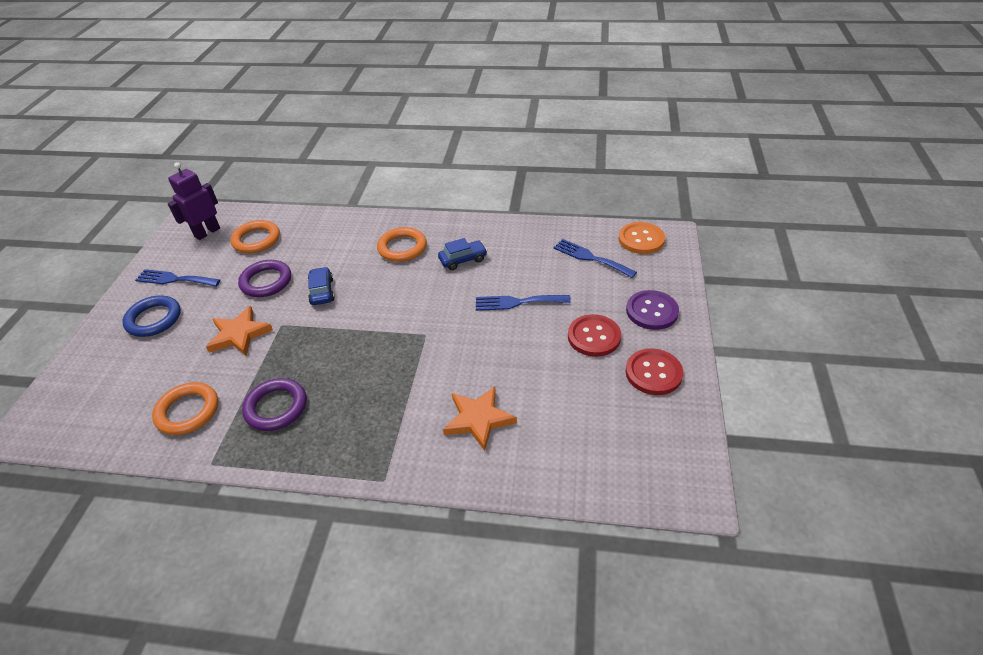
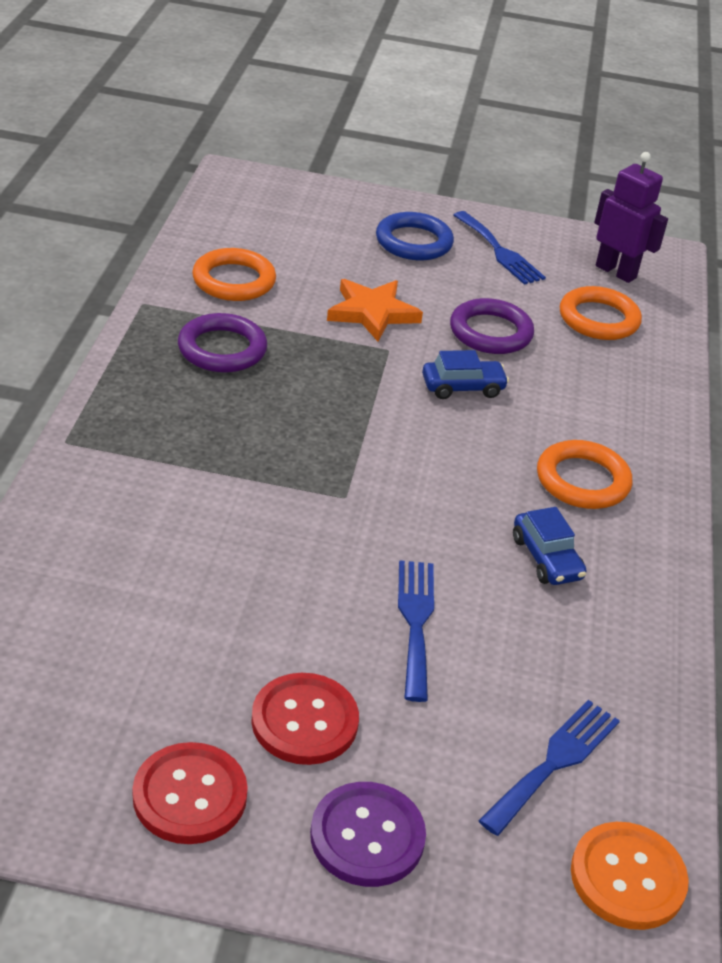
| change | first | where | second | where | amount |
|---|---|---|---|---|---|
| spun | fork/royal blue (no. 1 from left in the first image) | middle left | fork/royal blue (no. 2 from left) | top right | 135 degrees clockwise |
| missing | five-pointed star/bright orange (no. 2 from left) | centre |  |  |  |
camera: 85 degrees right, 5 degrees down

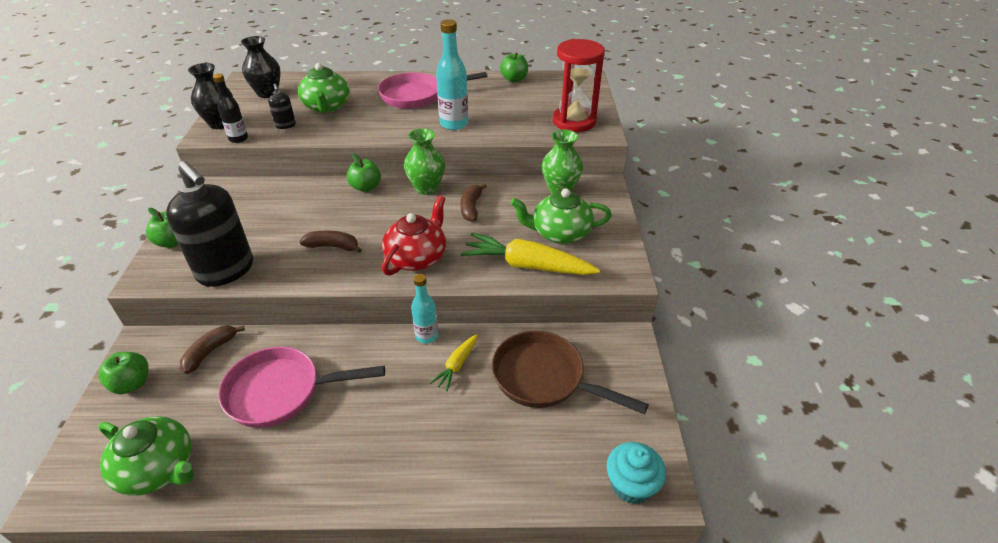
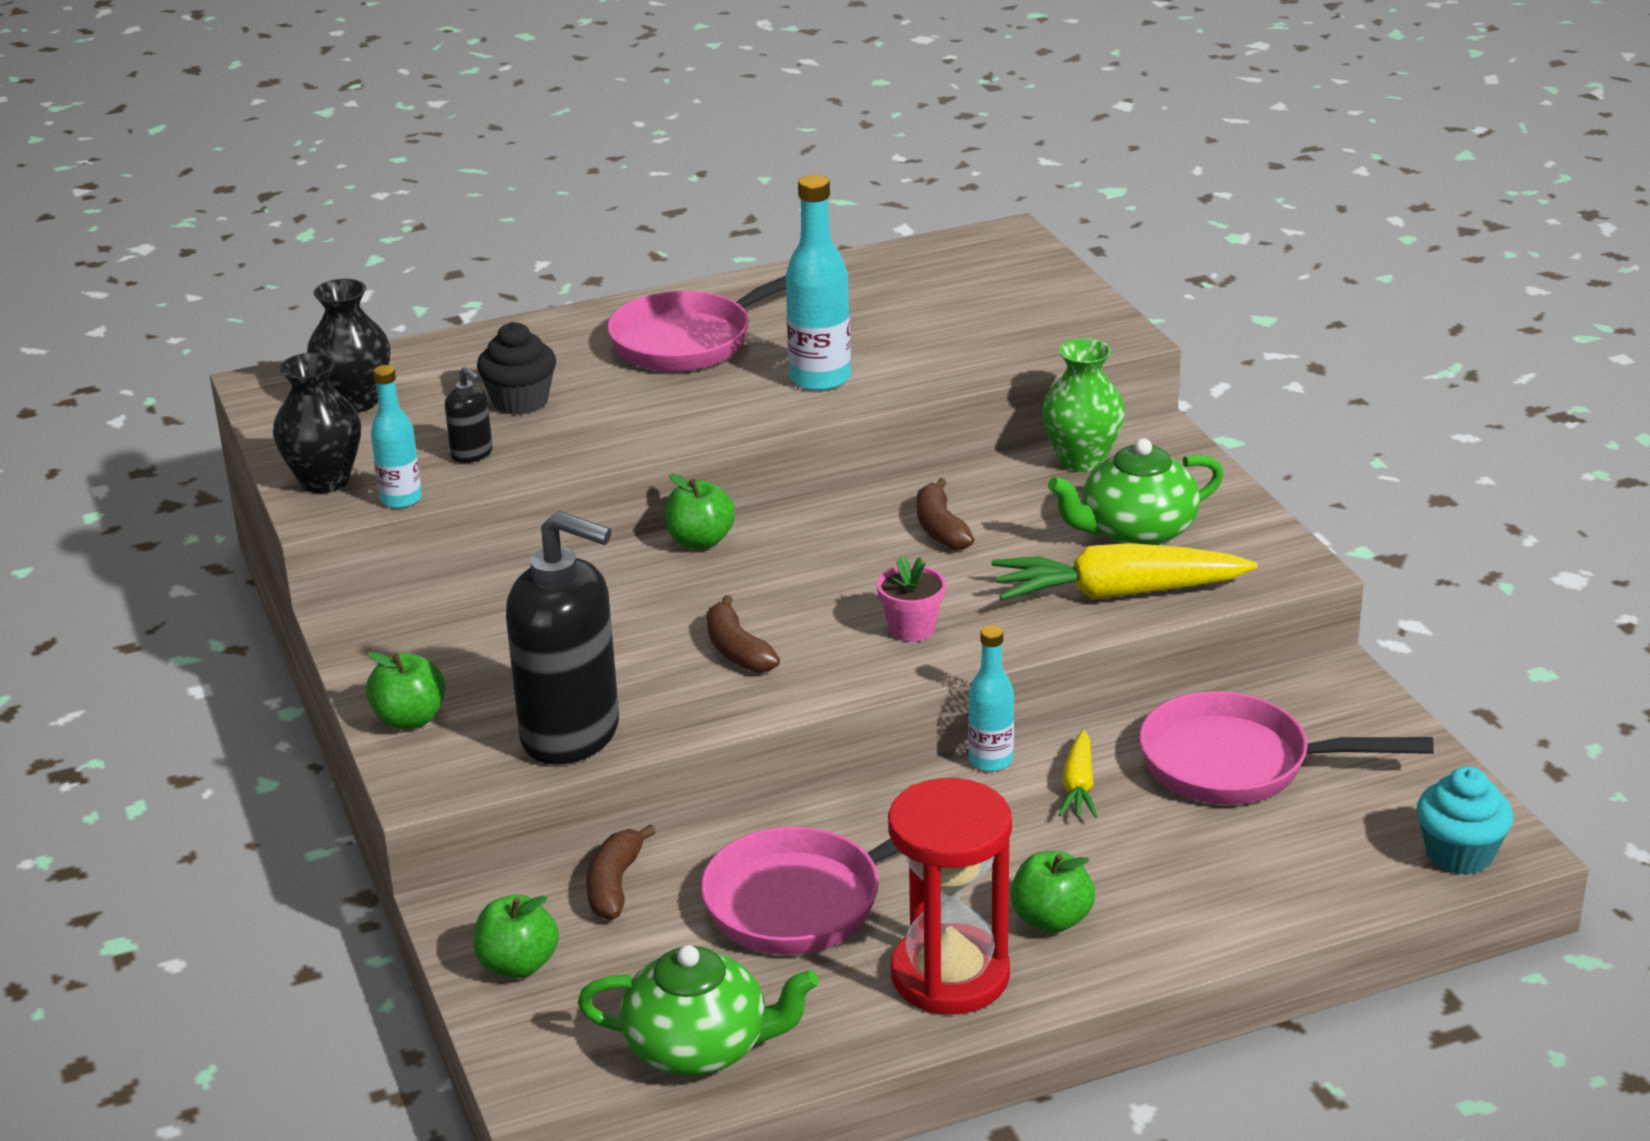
| change | first | where | second | where | amount |
|---|---|---|---|---|---|
| colour | bottle/ebony | top left | bottle/aqua (no. 1 from left) | middle left |  |
| exchanged | tea pot/green (no. 2 from left) | top left | cupcake/ebony | top left |  |
| spun | banana fruit/brown (no. 2 from left) | middle left |  | centre | 105 degrees counterclockwise |
| exchanged | tea pot/red | centre | potted plant/pink | centre |  |
| missing | flower vase/green (no. 1 from left) | top centre |  |  |  |
| colour | skillet/brown | bottom centre | skillet/pink (no. 3 from left) | middle right |  |
| relocated | apple/green (no. 4 from left) | top centre |  | bottom centre |  |
| relocated | sand timer/red | top centre |  | bottom centre |  |
camera: 20 degrees left, 10 degrees down

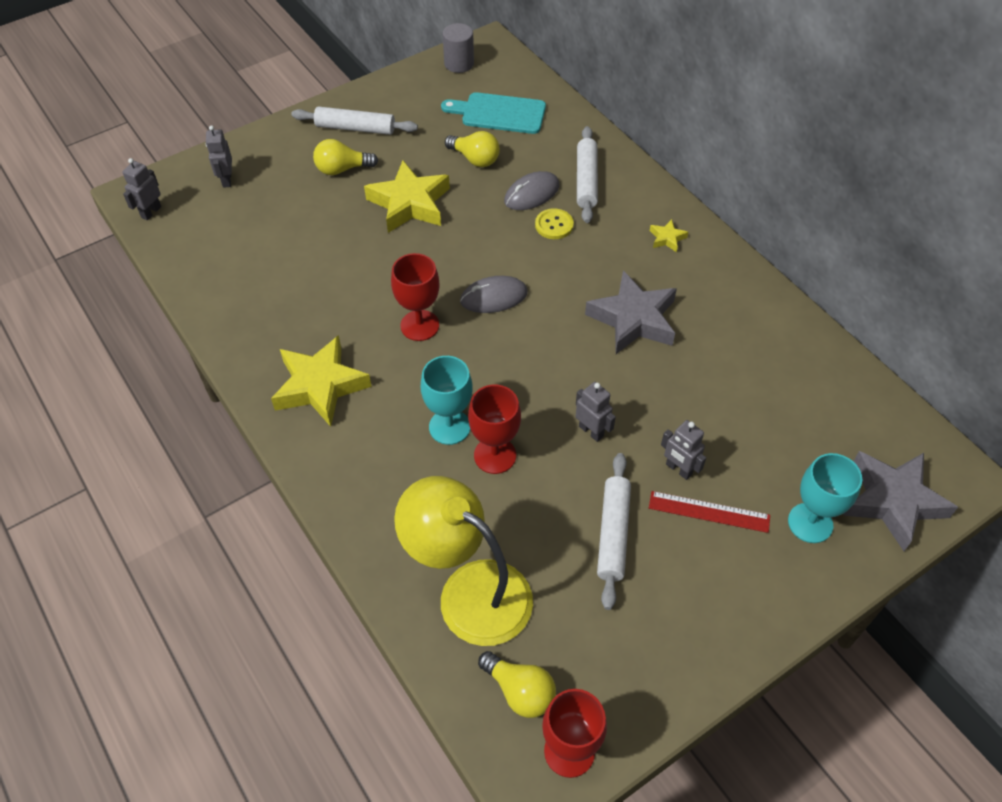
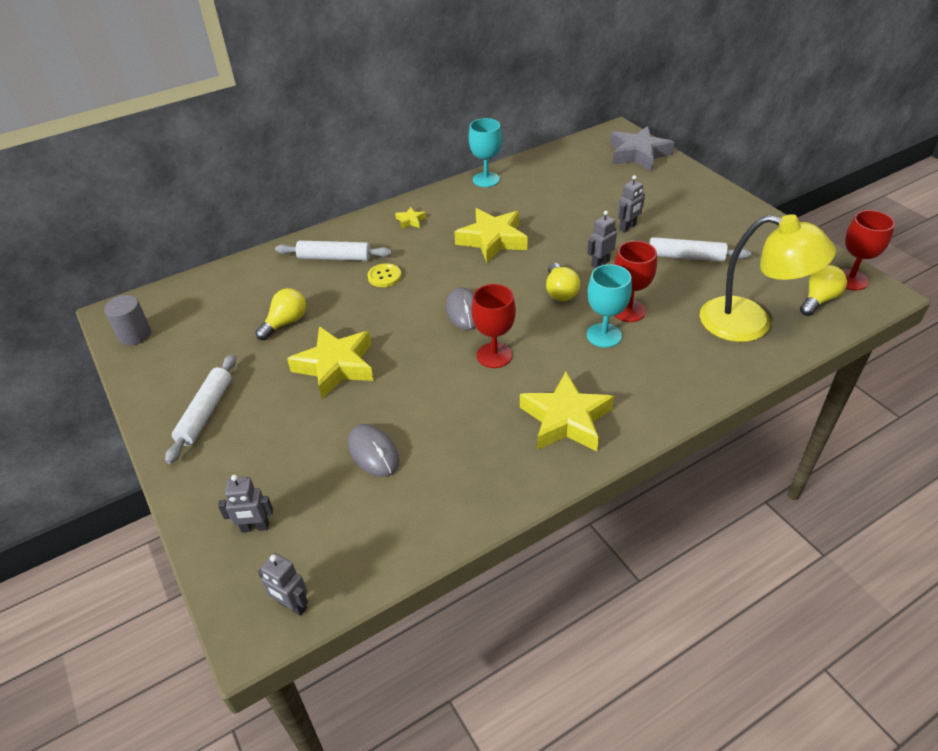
| change | first | where | second | where | amount |
|---|---|---|---|---|---|
| relocated | bulb/golden (no. 1 from left in the first image) | top centre | bulb/golden (no. 2 from left) | centre |  |
| spun | lamp/golden | bottom centre |  | middle right | 105 degrees counterclockwise |
| missing | bread board/aqua | top centre |  |  |  |
| relocated | mouse/gray (no. 2 from left in the first image) | top centre | mouse/gray (no. 1 from left) | centre |  |
| colour | five-pointed star/gray (no. 1 from left) | centre | five-pointed star/golden (no. 3 from left) | top centre |  |
| missing | straightedge/red | middle right |  |  |  |
| relocated | wine glass/aqua (no. 2 from left in the first image) | middle right | wine glass/aqua (no. 1 from left) | top centre |  |
camera: 85 degrees left, 10 degrees down

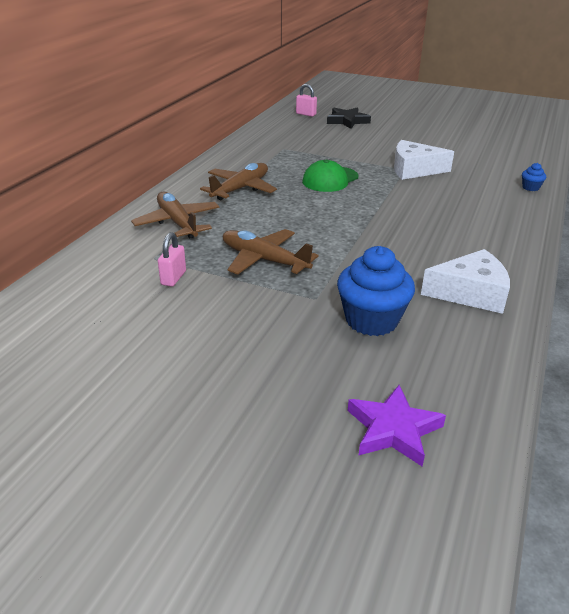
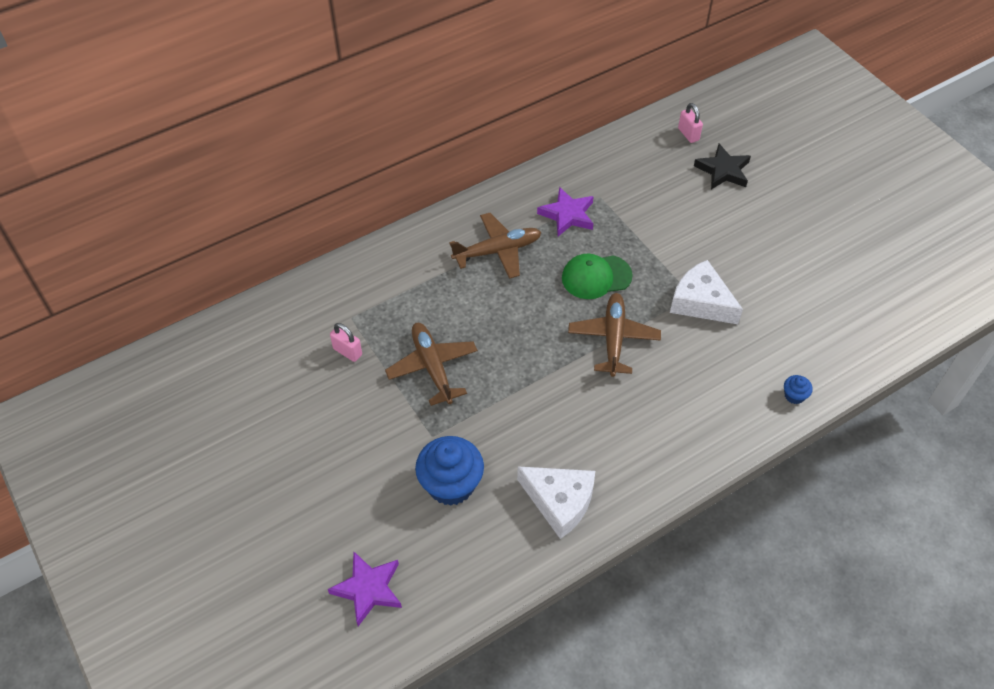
| change | first | where | second | where | amount |
|---|---|---|---|---|---|
| relocated | toy plane/brown (no. 1 from left in the first image) | middle left | toy plane/brown (no. 3 from left) | centre |  |
| spun | lock/pink (no. 1 from left) | middle left |  | centre | 75 degrees clockwise |
| appeared |  |  | five-pointed star/violet (no. 2 from left) | top centre |  |
camera: 35 degrees right, 20 degrees up

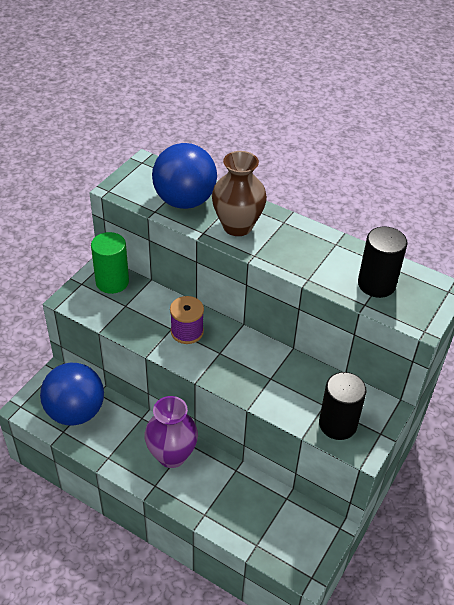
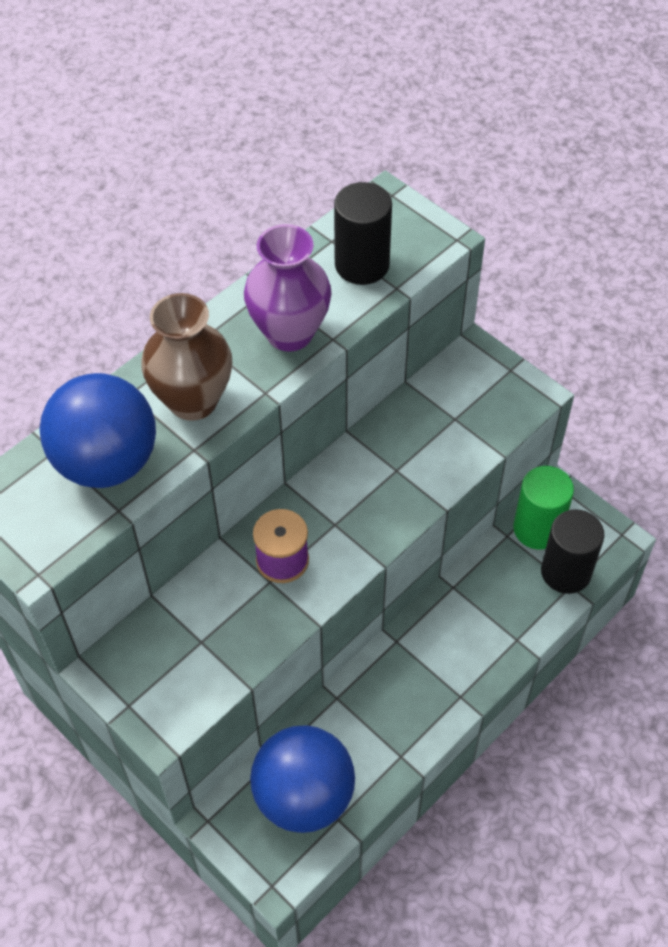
| change | first | where | second | where | amount |
|---|---|---|---|---|---|
| relocated | solid cylinder/green | middle left |  | middle right |  |
| relocated | flower vase/violet | bottom centre |  | top centre |  |
| relocated | solid cylinder/ebony (no. 1 from left in the first image) | bottom right | solid cylinder/ebony (no. 2 from left) | middle right |  |
camera: 75 degrees left, 10 degrees up

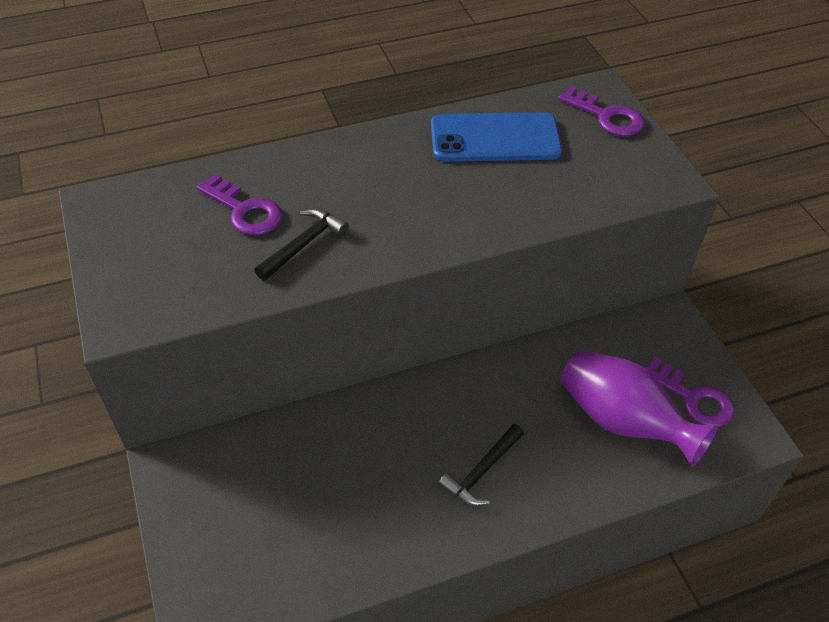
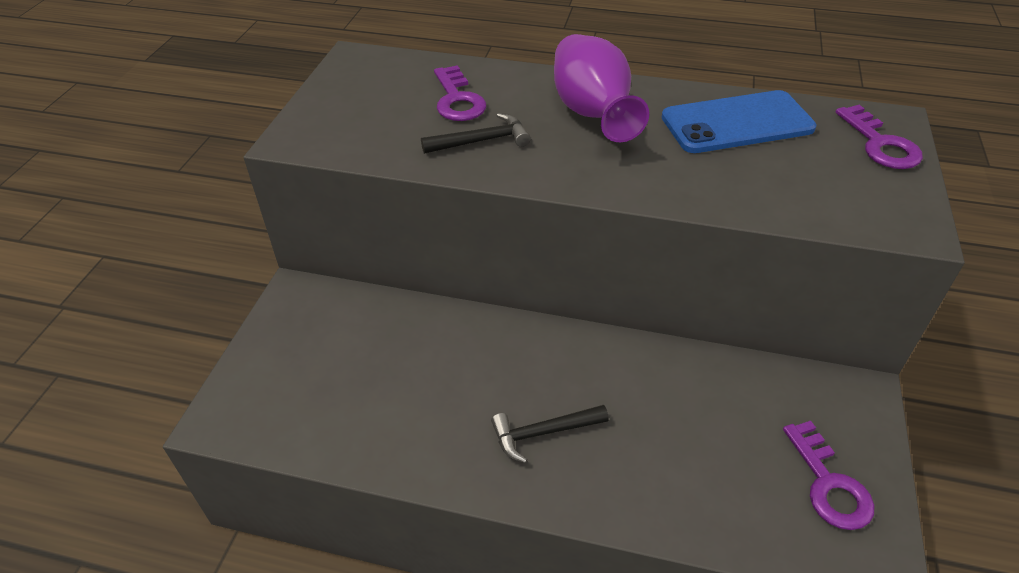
| change | first | where | second | where | amount |
|---|---|---|---|---|---|
| spun | smartphone/royal blue | top centre |  | top right | 45 degrees counterclockwise |
| relocated | flower vase/violet | middle right |  | top centre |  |
camera: 35 degrees right, 5 degrees down

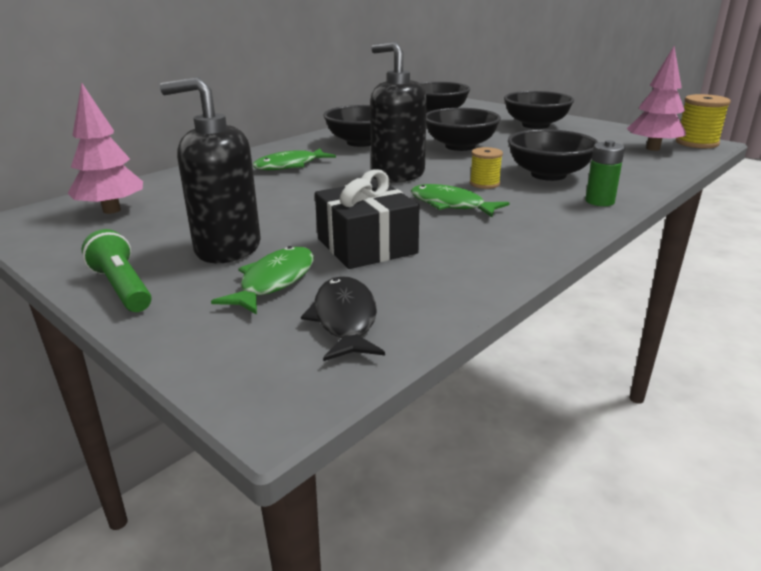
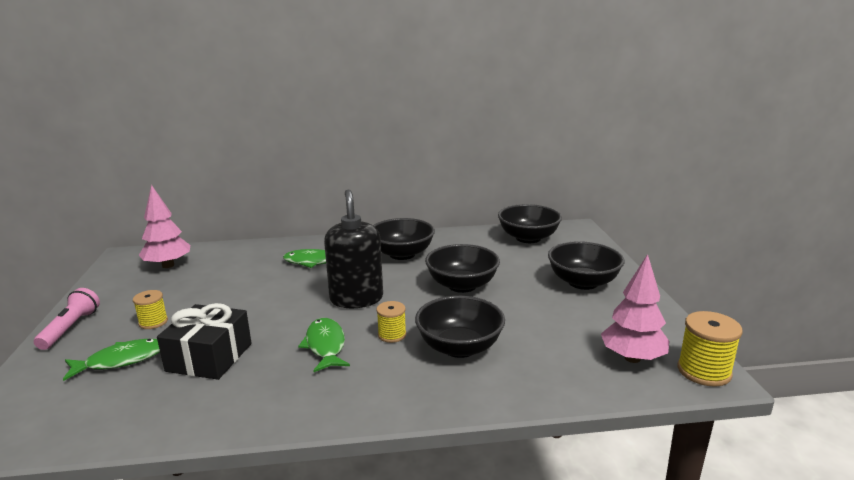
| change | first | where | second | where | amount |
|---|---|---|---|---|---|
| colour | flashlight/green | middle left | flashlight/pink | middle left |  |
| exchanged | soap pump/ebony (no. 1 from left) | top left | reel of thread/golden (no. 1 from left) | middle left |  |
| missing | fish/ebony | centre |  |  |  |
| missing | battery/green | top right |  |  |  |
camera: 40 degrees right, 5 degrees down

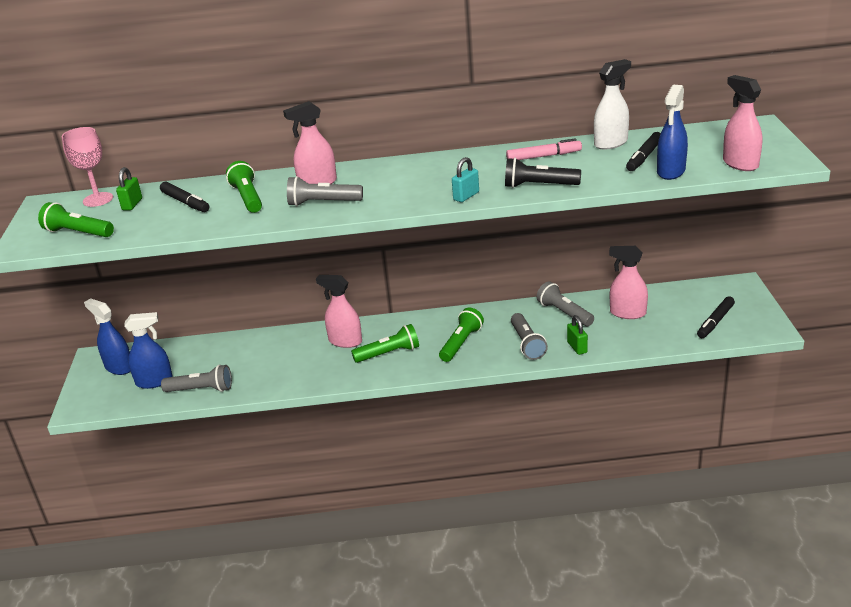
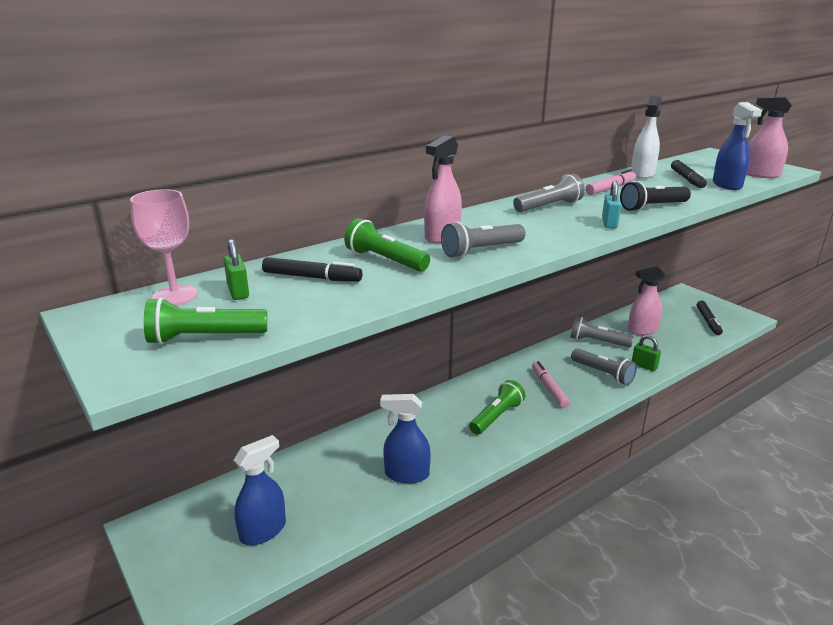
| change | first | where | second | where | amount |
|---|---|---|---|---|---|
| relocated | spray cleaner/royal blue (no. 1 from left in the first image) | middle left | spray cleaner/royal blue (no. 2 from left) | bottom centre |  |
| relocated | flashlight/gray (no. 1 from left in the first image) | middle left | flashlight/gray (no. 2 from left) | top centre |  |
| missing | spray cleaner/pink (no. 2 from left) | centre |  |  |  |
| exchanged | flashlight/green (no. 4 from left) | centre | felt pen/pink (no. 1 from left) | centre |  |
camera: 35 degrees left, 5 degrees down

